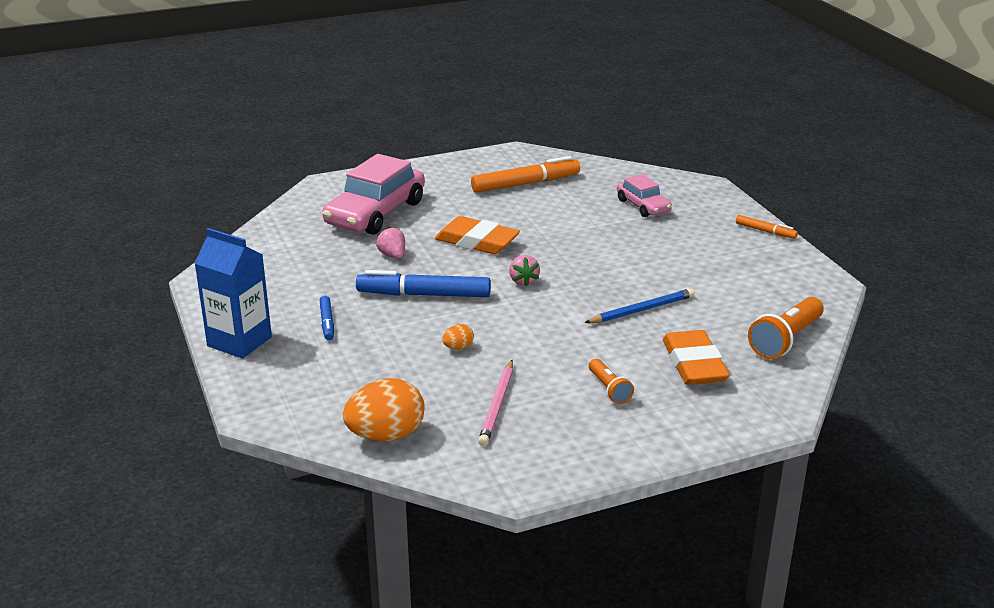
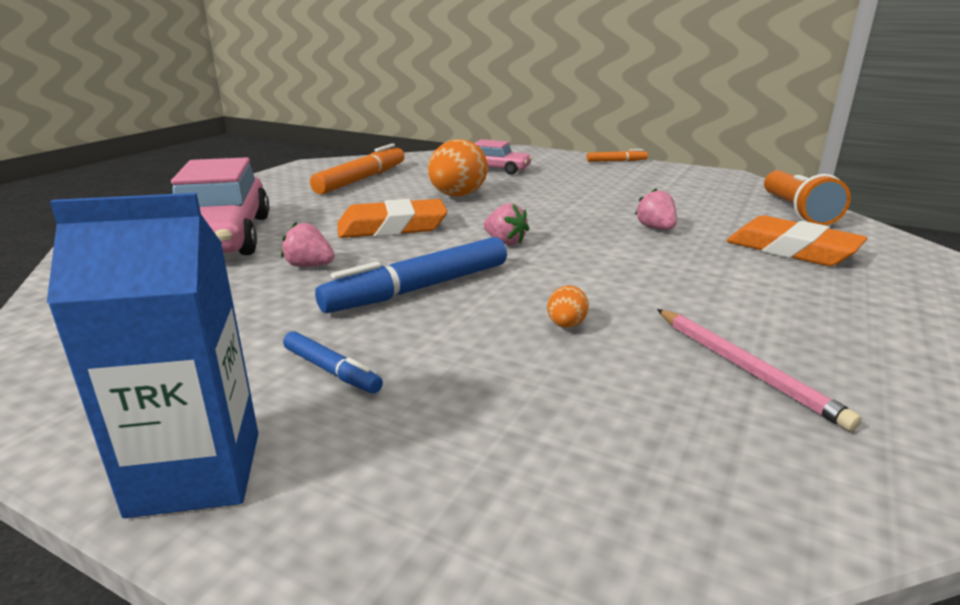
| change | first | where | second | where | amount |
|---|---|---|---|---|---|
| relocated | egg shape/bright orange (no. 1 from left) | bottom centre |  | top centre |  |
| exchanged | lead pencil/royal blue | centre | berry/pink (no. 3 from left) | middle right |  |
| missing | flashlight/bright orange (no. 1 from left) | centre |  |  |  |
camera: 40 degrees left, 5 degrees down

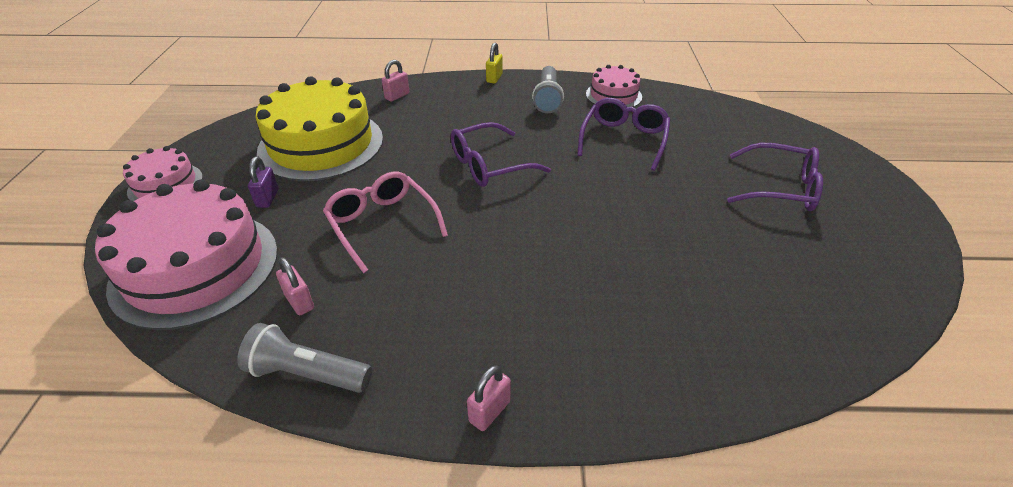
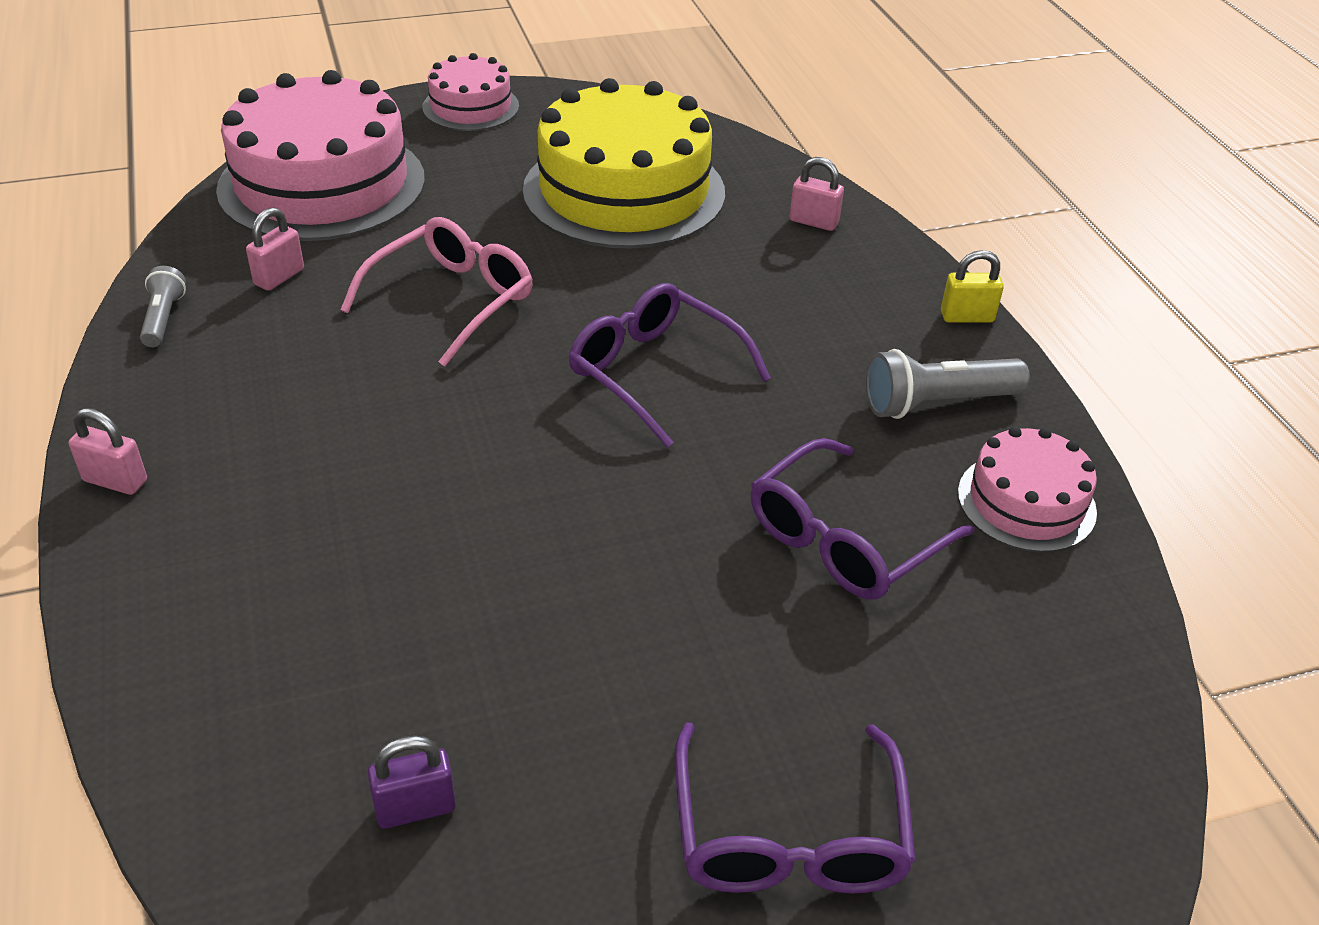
| change | first | where | second | where | amount |
|---|---|---|---|---|---|
| size | flashlight/gray (no. 1 from left) | bottom left |  | top left | x0.60 |
| relocated | lock/violet | middle left |  | bottom left |  |
| spun | eyeglasses/violet (no. 2 from left in the first image) | top centre | eyeglasses/violet (no. 3 from left) | centre | 135 degrees clockwise |
camera: 70 degrees right, 0 degrees up

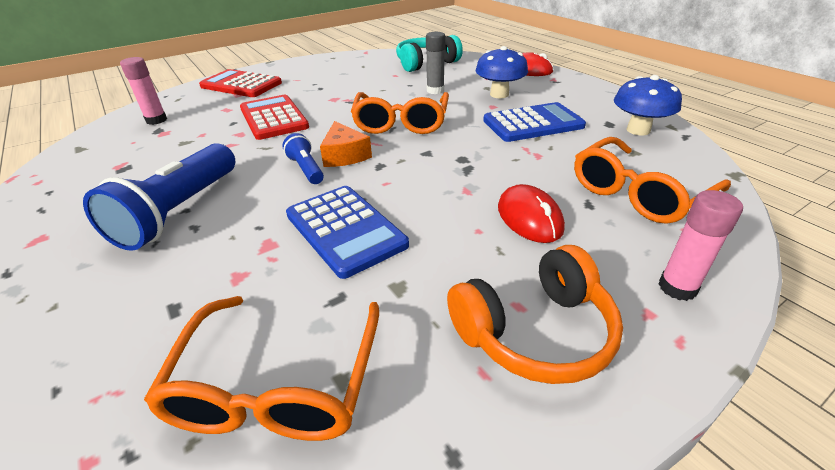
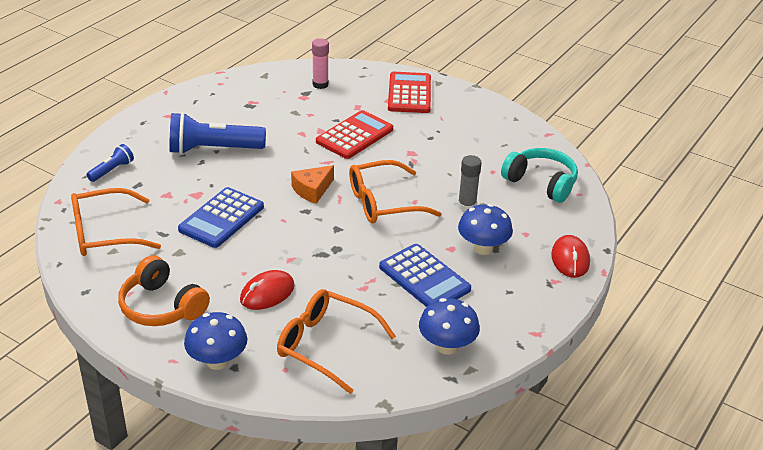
| change | first | where | second | where | amount |
|---|---|---|---|---|---|
| relocated | flashlight/royal blue (no. 2 from left in the first image) | centre | flashlight/royal blue (no. 1 from left) | middle left |  |
| exchanged | stick of glue/pink (no. 2 from left) | middle right | toadstool/royal blue (no. 1 from left) | bottom left |  |
camera: 65 degrees right, 0 degrees up

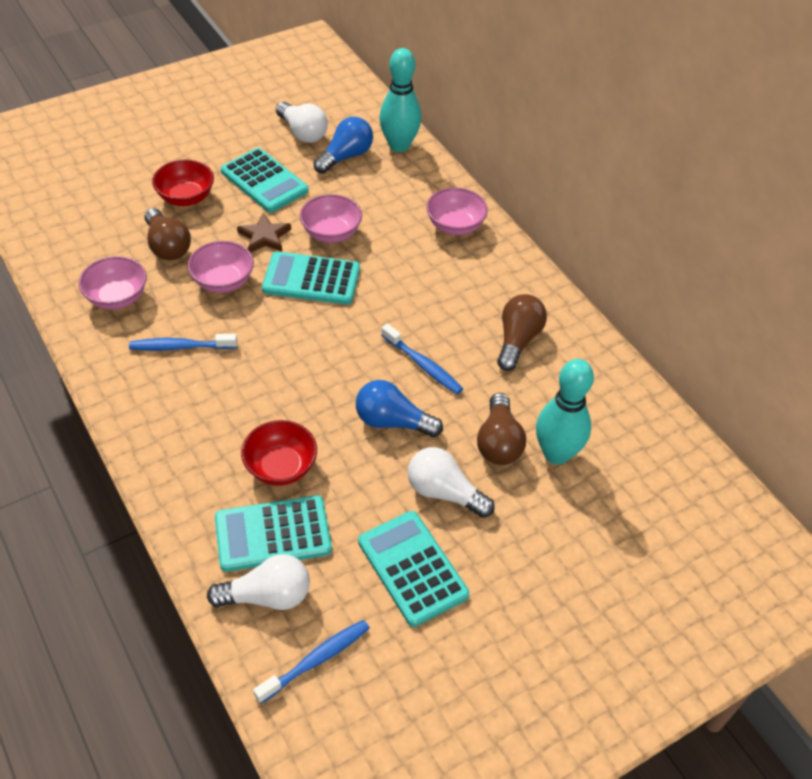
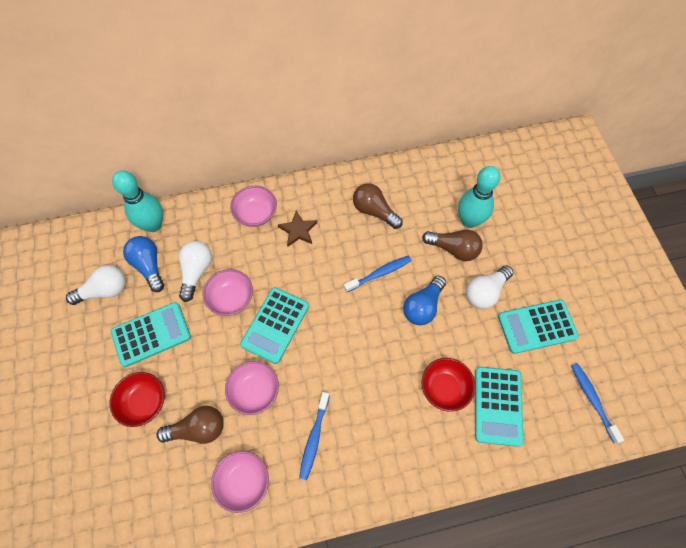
| change | first | where | second | where | amount |
|---|---|---|---|---|---|
| relocated | bulb/snow-white (no. 1 from left in the first image) | bottom left | bulb/snow-white (no. 2 from left) | middle left |  |
| relocated | five-pointed star/brown | top left |  | centre |  |
camera: 70 degrees left, 15 degrees up

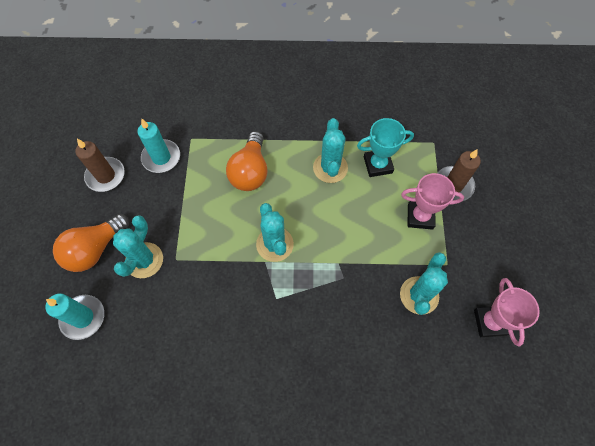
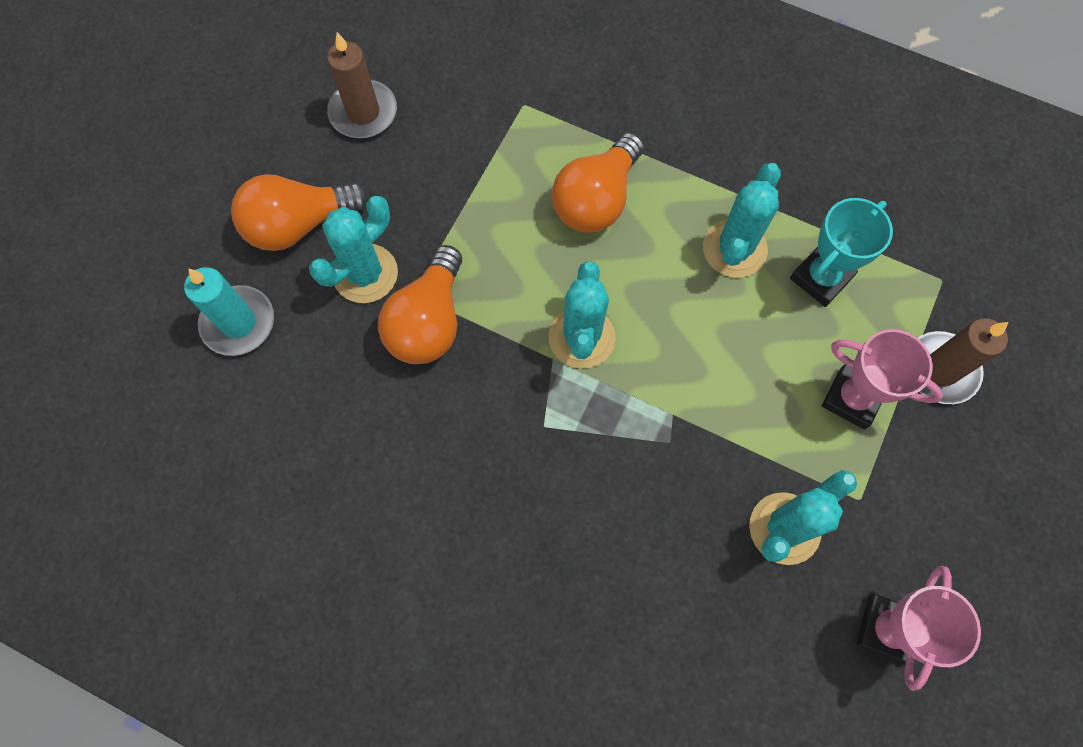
| change | first | where | second | where | amount |
|---|---|---|---|---|---|
| missing | candle/aqua (no. 2 from left) | top left |  |  |  |
| spun | award cup/aqua | top centre |  | middle right | 60 degrees counterclockwise |
| appeared |  |  | bulb/bright orange (no. 2 from left) | centre |  |
camera: 25 degrees right, 5 degrees up

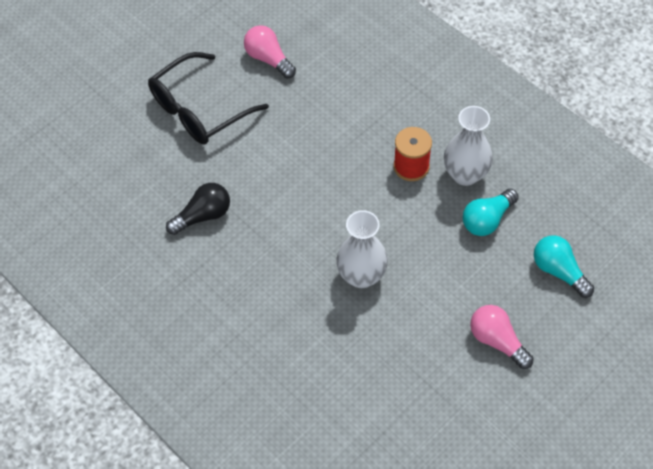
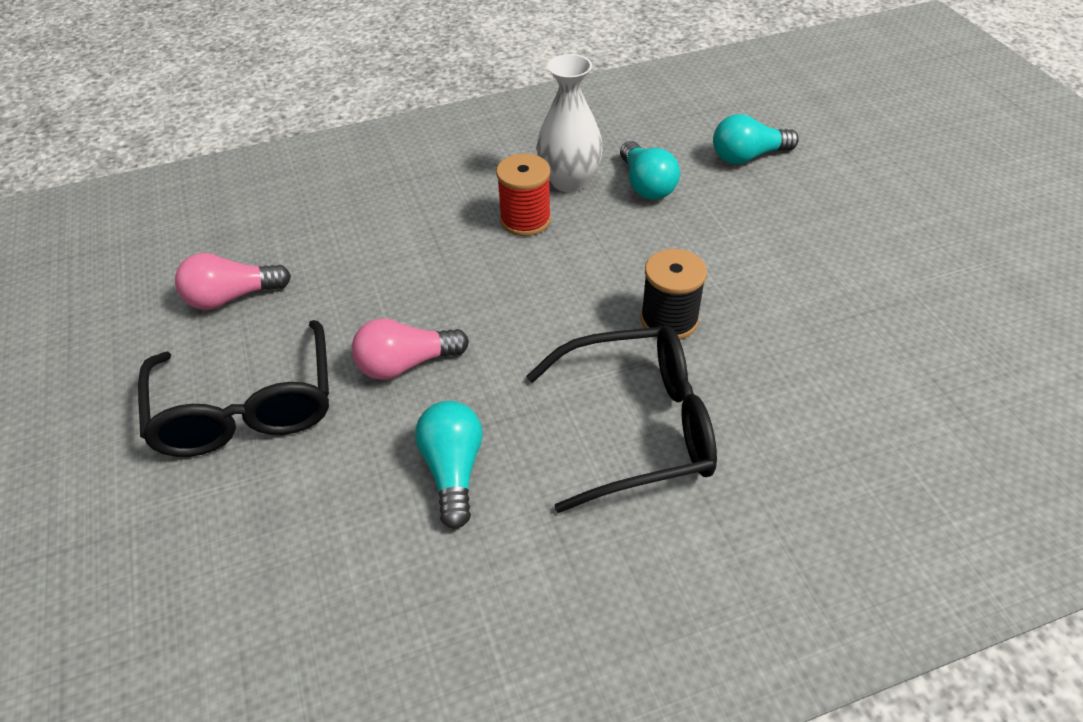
| change | first | where | second | where | amount |
|---|---|---|---|---|---|
| colour | bulb/ebony | middle left | bulb/aqua (no. 1 from left) | centre |  |
| exchanged | flower vase/snow-white (no. 1 from left) | centre | reel of thread/ebony | centre |  |
| relocated | bulb/pink (no. 2 from left) | bottom right |  | centre |  |
| appeared |  |  | eyeglasses/ebony (no. 2 from left) | centre |  |
camera: 65 degrees left, 10 degrees down

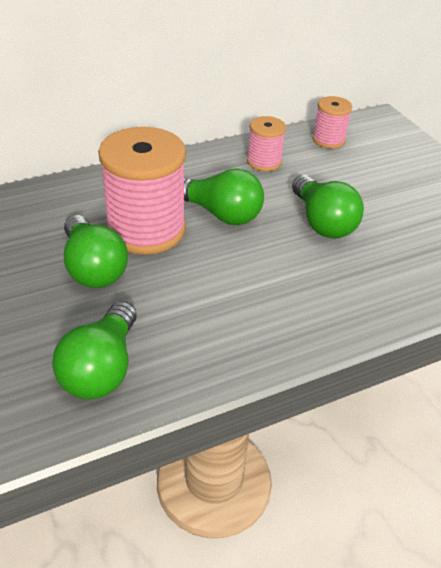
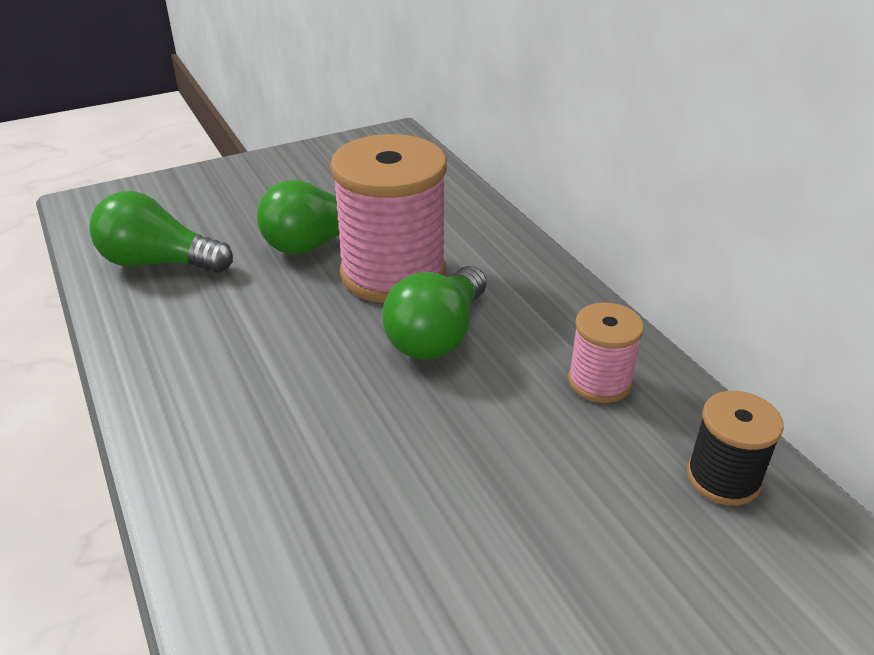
| change | first | where | second | where | amount |
|---|---|---|---|---|---|
| missing | bulb/green (no. 4 from left) | middle right |  |  |  |
| colour | reel of thread/pink (no. 3 from left) | top right | reel of thread/ebony | bottom right |  |
camera: 90 degrees right, 5 degrees down

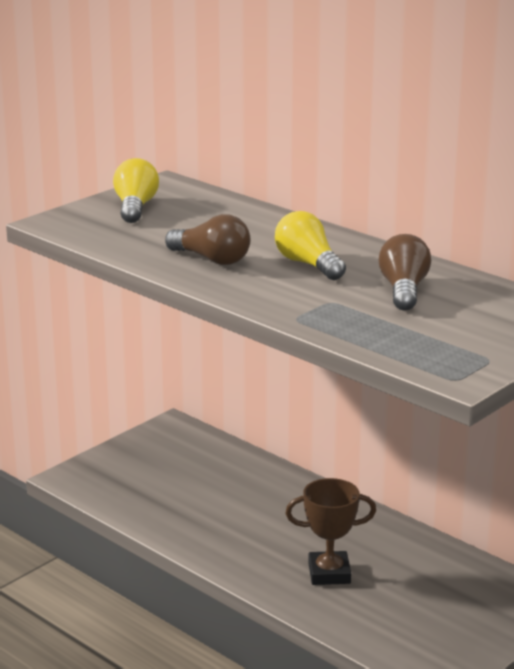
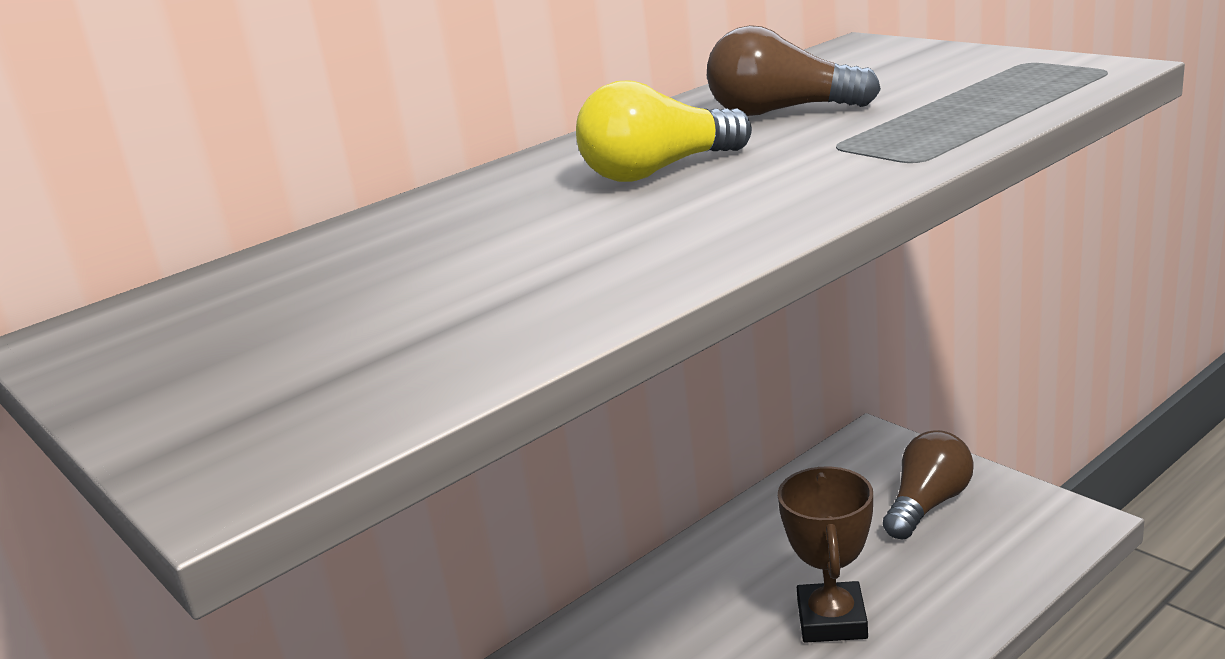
| change | first | where | second | where | amount |
|---|---|---|---|---|---|
| missing | bulb/golden (no. 1 from left) | top left |  |  |  |
| relocated | bulb/brown (no. 1 from left in the first image) | centre | bulb/brown (no. 2 from left) | bottom right |  |
camera: 80 degrees left, 0 degrees up

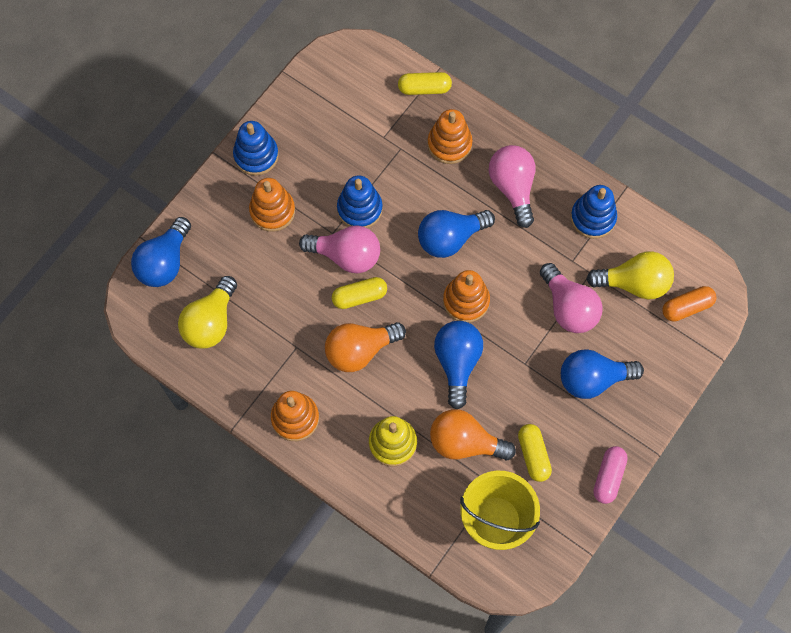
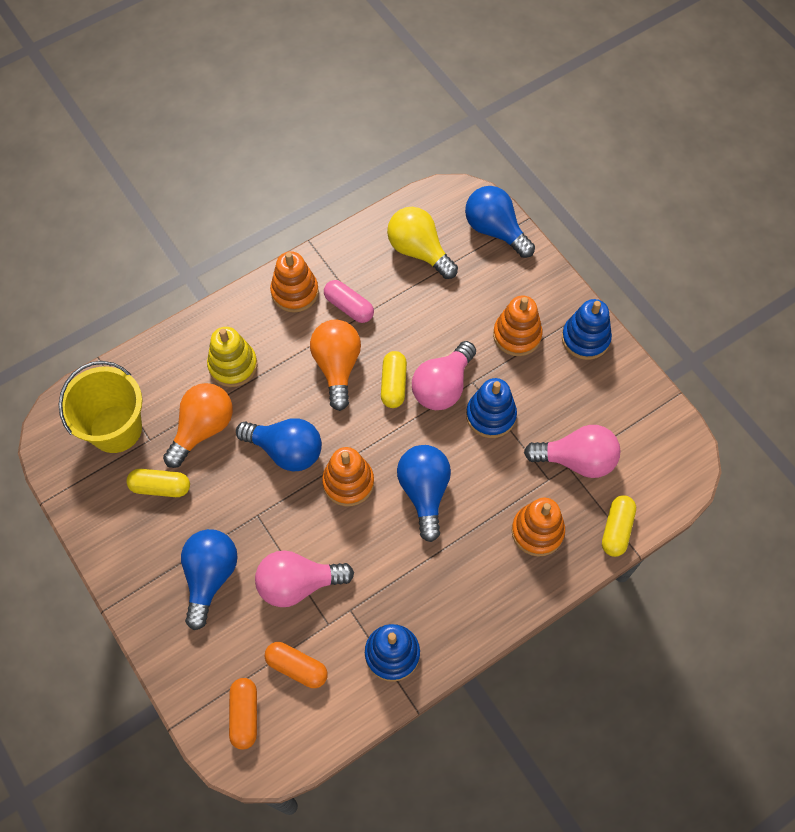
| change | first | where | second | where | amount |
|---|---|---|---|---|---|
| relocated | bulb/pink (no. 2 from left in the first image) | top centre | bulb/pink (no. 3 from left) | middle right |  |
| exchanged | bulb/golden (no. 2 from left) | middle right | pill/bright orange (no. 2 from left) | bottom centre |  |
| relocated | pill/pink | bottom right |  | centre |  |
camera: 110 degrees right, 5 degrees down

